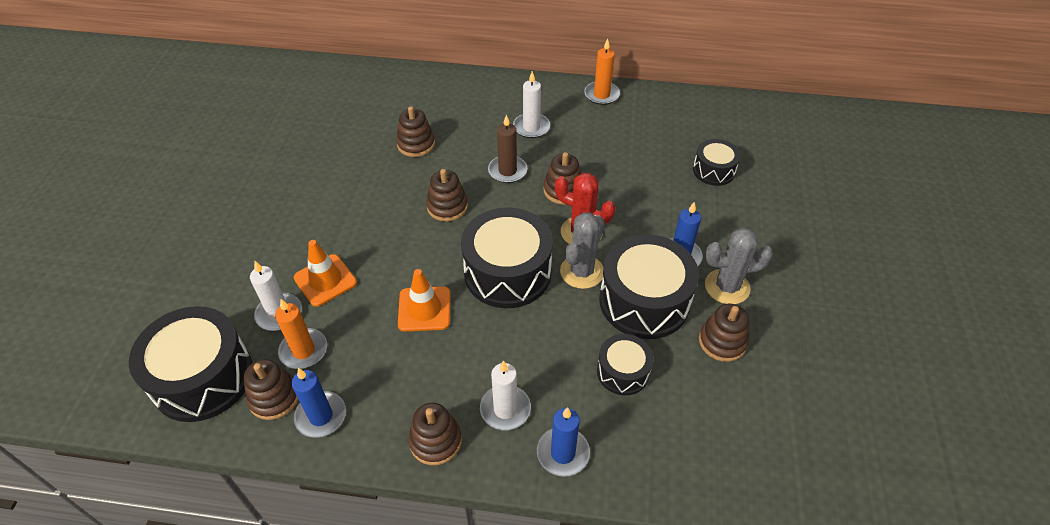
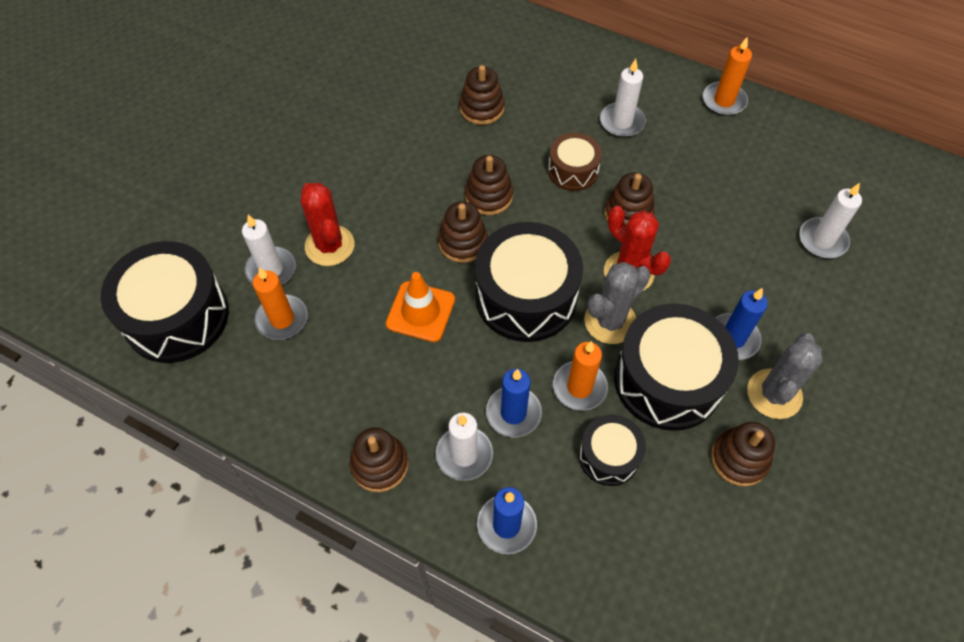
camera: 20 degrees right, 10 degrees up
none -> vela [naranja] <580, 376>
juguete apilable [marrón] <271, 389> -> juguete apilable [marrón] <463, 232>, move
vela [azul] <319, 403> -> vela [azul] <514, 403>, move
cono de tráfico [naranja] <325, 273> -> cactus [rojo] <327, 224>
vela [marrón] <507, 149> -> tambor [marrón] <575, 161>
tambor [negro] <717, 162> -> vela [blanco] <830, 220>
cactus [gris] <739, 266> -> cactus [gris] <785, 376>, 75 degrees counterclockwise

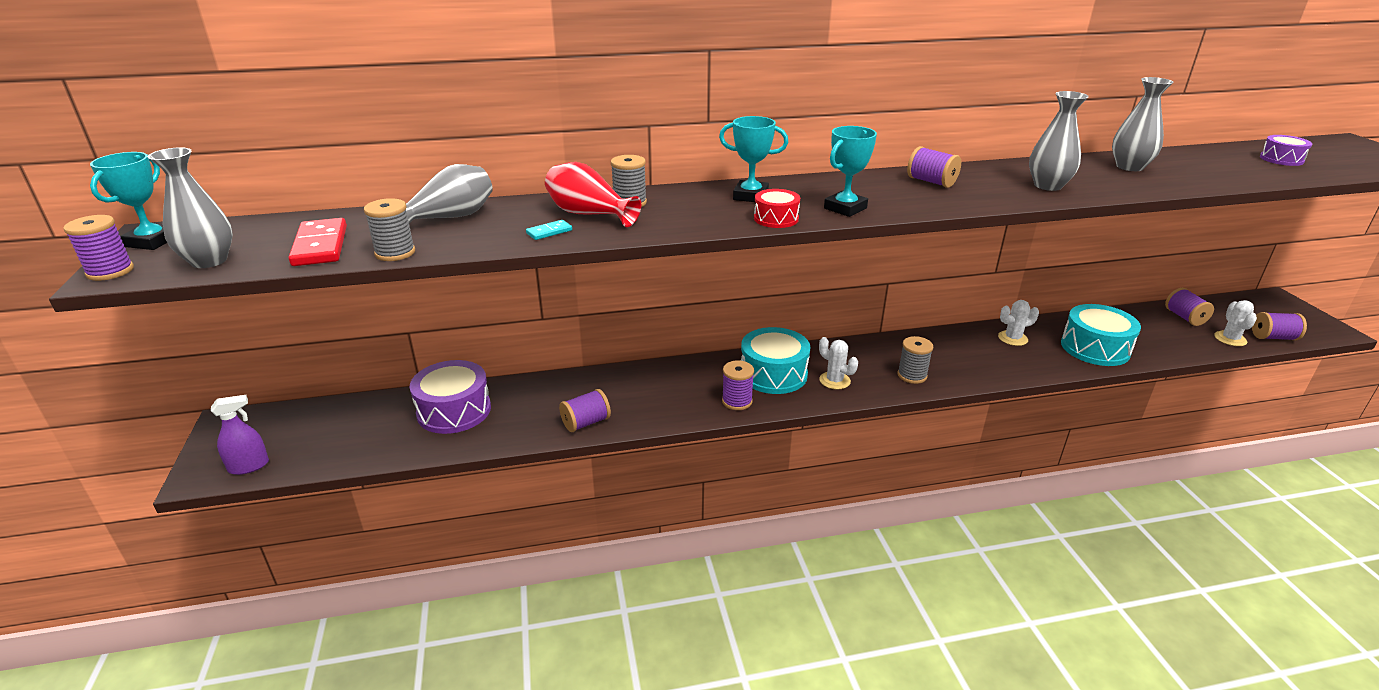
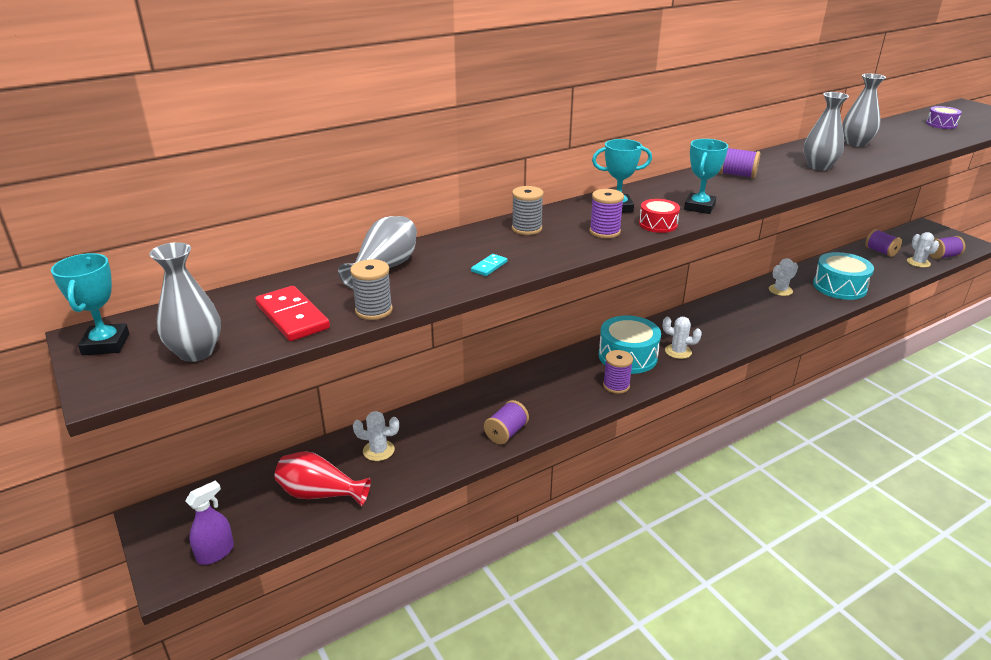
camera: 20 degrees left, 0 degrees up
carrete [gris] <915, 360> -> none
carrete [morado] <98, 248> -> carrete [morado] <606, 213>, move
florero [rojo] <593, 194> -> florero [rojo] <323, 478>, move
tambor [morado] <450, 397> -> cactus [blanco] <376, 436>

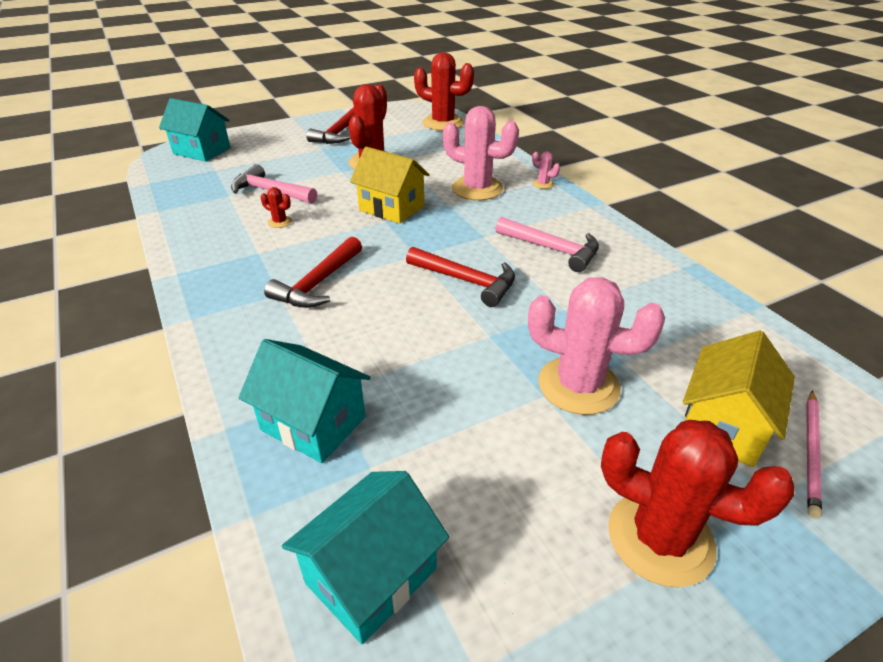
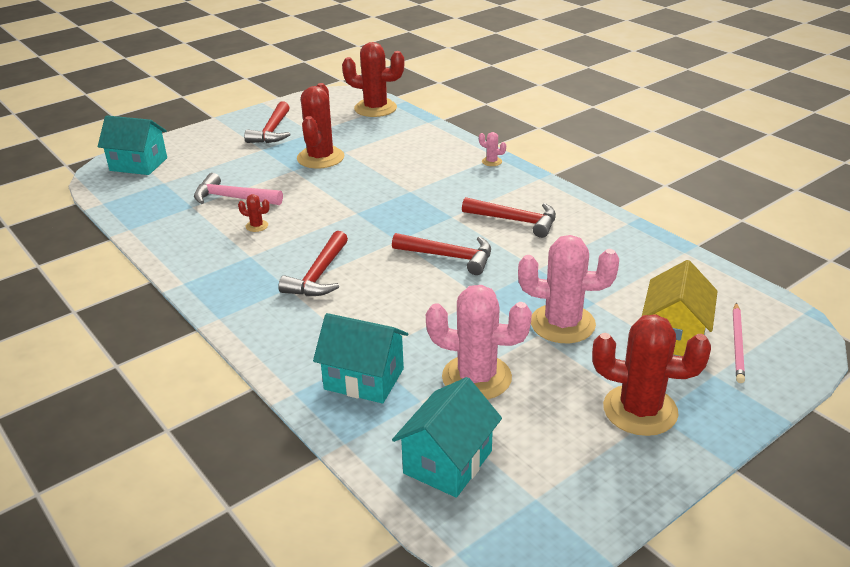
camera: 10 degrees left, 5 degrees down
casa [amarillo] <390, 185> -> none
cactus [rosa] <481, 153> -> cactus [rosa] <479, 342>, move
martillo [rosa] <547, 244> -> martillo [rojo] <509, 217>

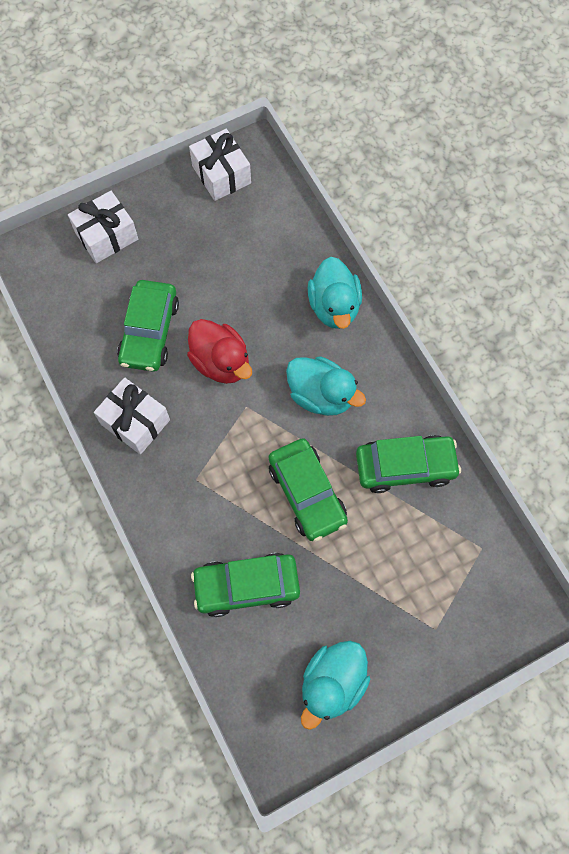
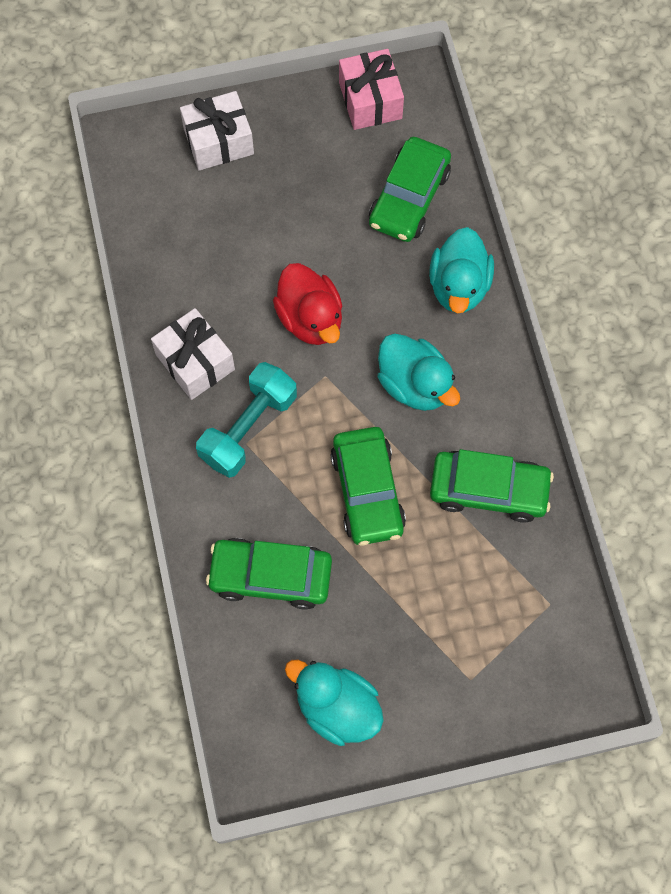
camera: 15 degrees right, 0 degrees up
none -> mancuerna [turquesa] <246, 420>
coche [verde] <148, 326> -> coche [verde] <410, 189>, move
regalo [blanco] <220, 165> -> regalo [rosa] <371, 89>
pato [turquesa] <335, 685> -> pato [turquesa] <334, 703>, 75 degrees clockwise

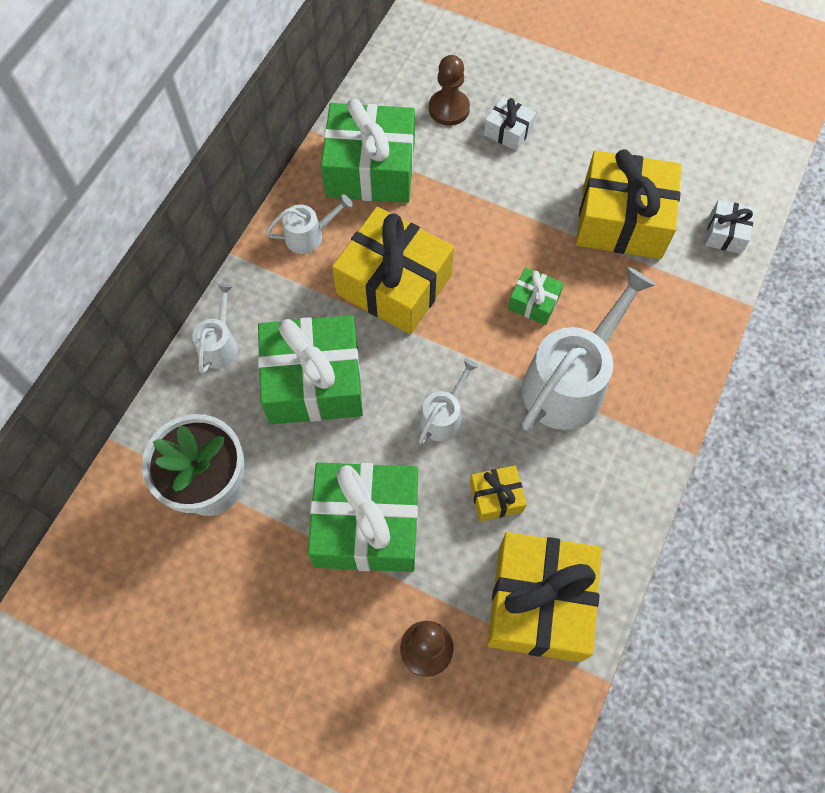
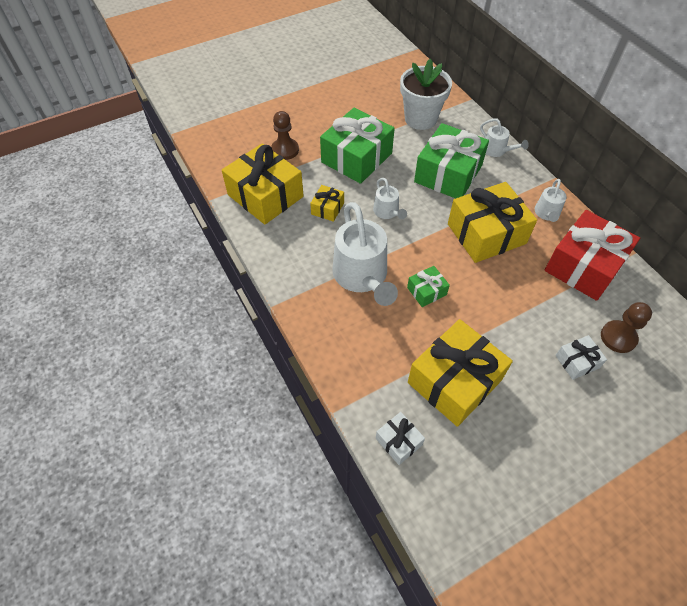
camera: 125 degrees right, 10 degrees down
regalo [verde] <368, 150> -> regalo [rojo] <592, 255>

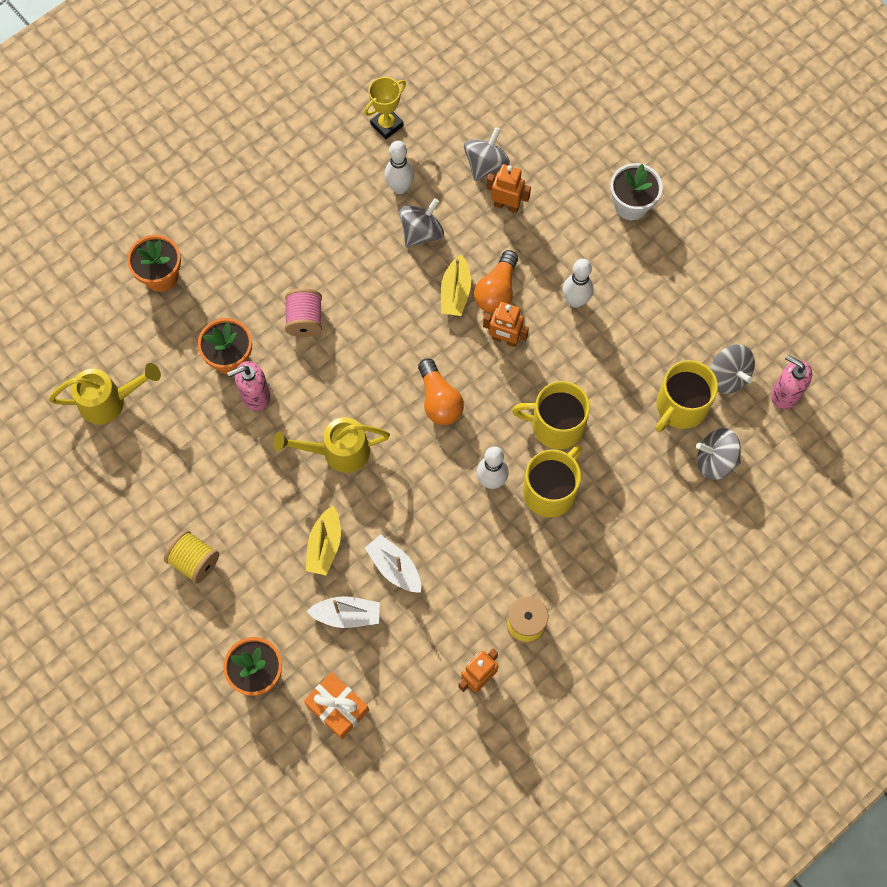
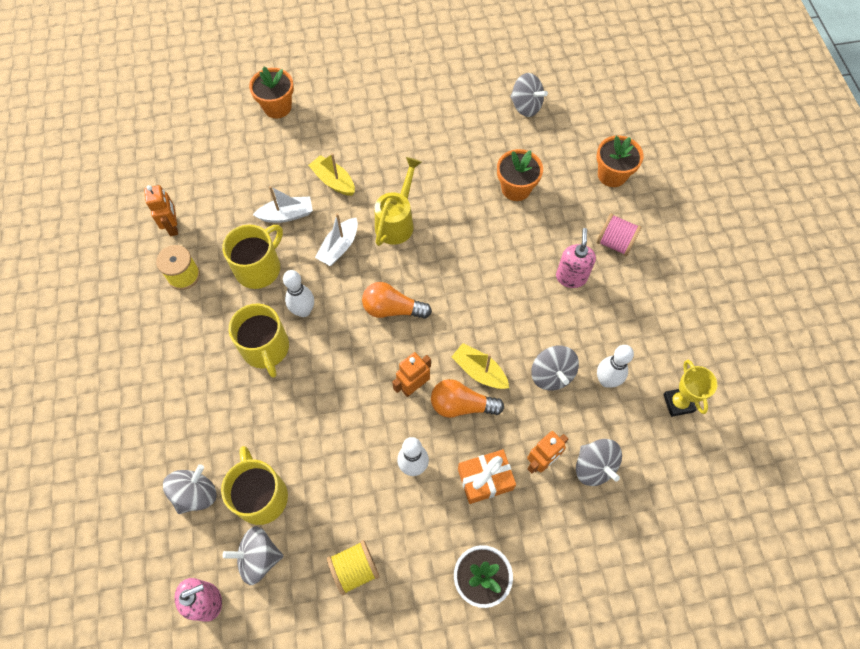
camera: 120 degrees right, 5 degrees down
carrete [amarillo] <191, 557> -> carrete [amarillo] <353, 567>, move
dispensador de jabón [rosa] <248, 386> -> dispensador de jabón [rosa] <576, 258>, move
carrete [rosa] <303, 312> -> carrete [rosa] <619, 234>, move
regalo [naranja] <336, 705> -> regalo [naranja] <487, 476>, move
barco [blanco] <343, 612> -> barco [blanco] <336, 239>, move
taza [amarillo] <551, 415> -> taza [amarillo] <252, 257>, move
regadera [amarillo] <105, 394> -> peonza [gris] <529, 95>
bombilla [naranja] <496, 281> -> bombilla [naranja] <467, 398>, 45 degrees counterclockwise

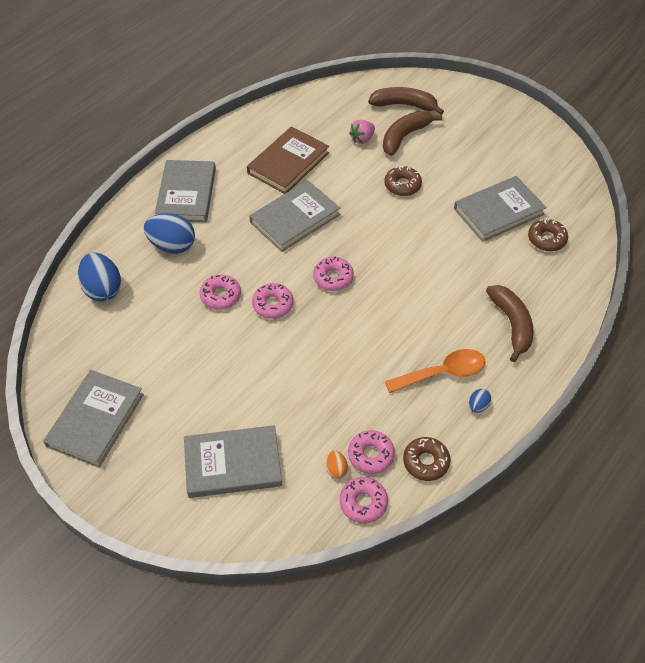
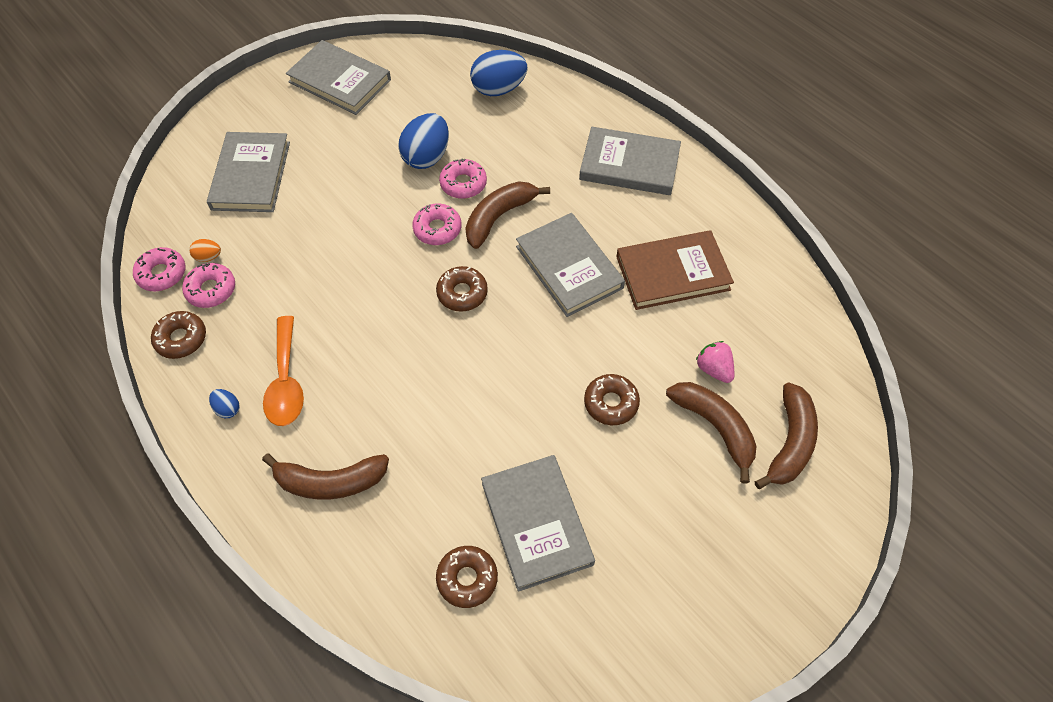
camera: 100 degrees right, 5 degrees up
none -> plátano [marrón] <507, 215>
huevo [azul] <169, 233> -> huevo [azul] <423, 141>, move
rosquilla [rosa] <333, 274> -> rosquilla [marrón] <462, 289>
libro [marrón] <288, 160> -> libro [marrón] <675, 270>, 60 degrees counterclockwise

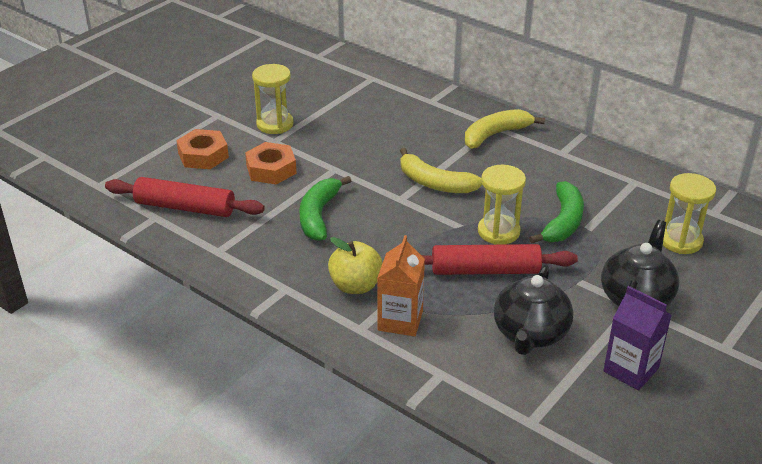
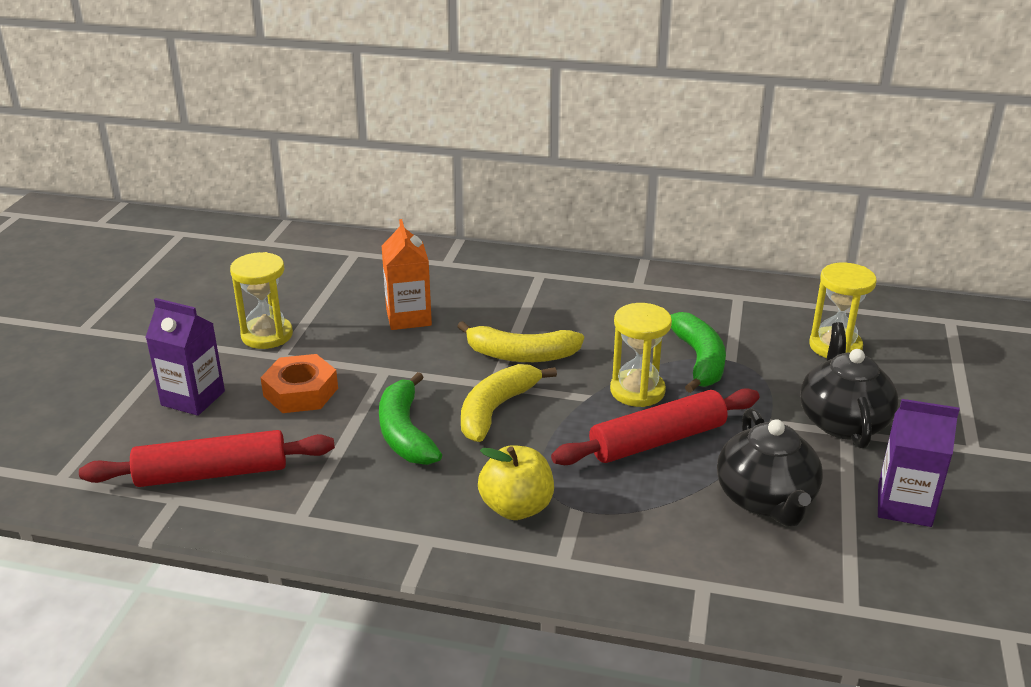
camera: 25 degrees left, 5 degrees down
cartón de leche [naranja] <401, 285> -> cartón de leche [naranja] <407, 274>, move
plátano [amarillo] <505, 129> -> plátano [amarillo] <509, 403>, move
tuerca [naranja] <202, 149> -> cartón de leche [morado] <185, 357>

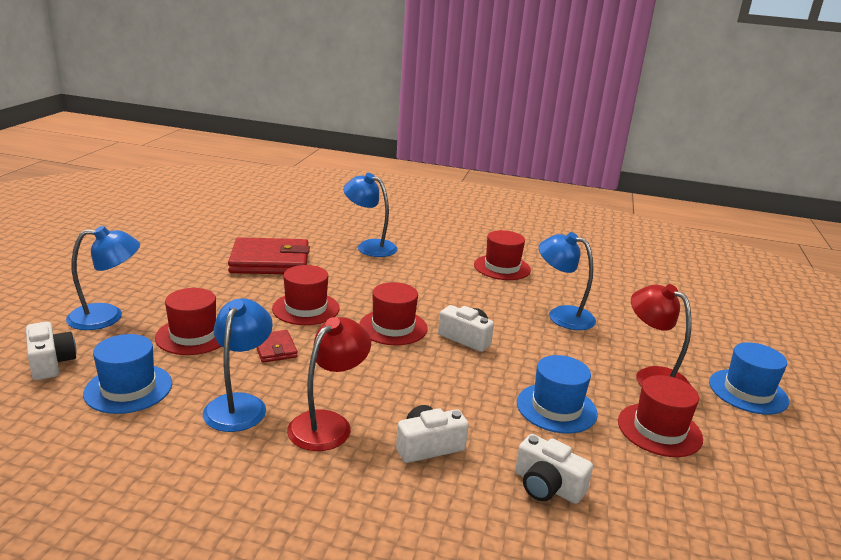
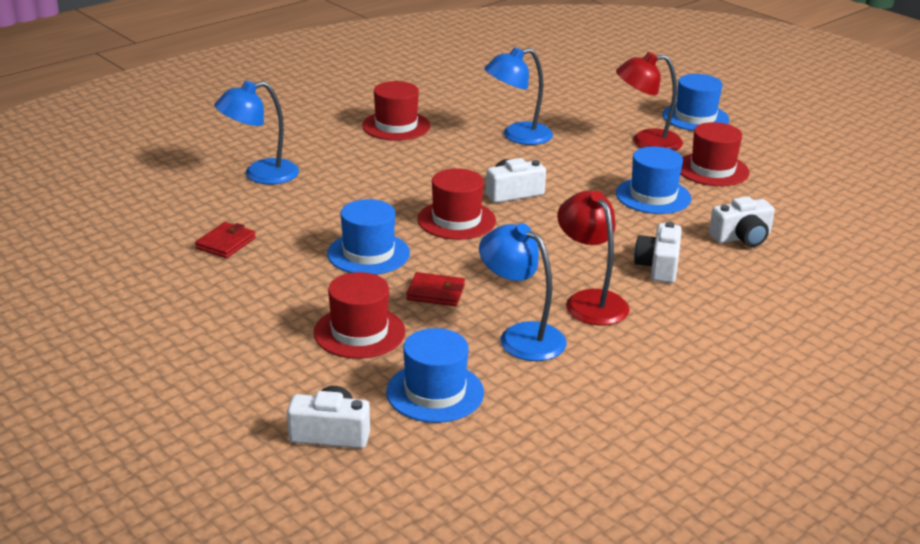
camera: 55 degrees left, 5 degrees up
lámpara [azul] <103, 278> -> none
sombrero [rojo] <306, 295> -> sombrero [azul] <368, 237>
cartera [rojo] <269, 255> -> cartera [rojo] <225, 240>, x0.47

